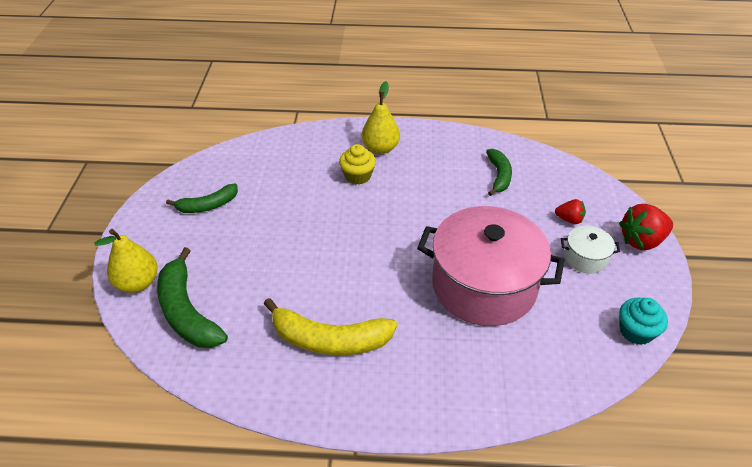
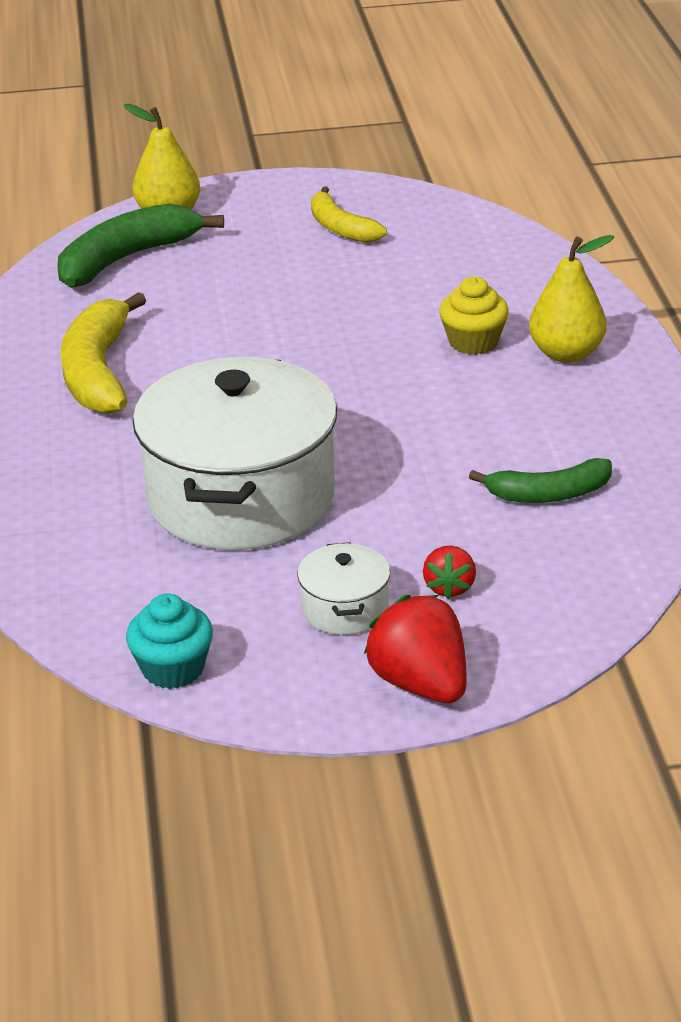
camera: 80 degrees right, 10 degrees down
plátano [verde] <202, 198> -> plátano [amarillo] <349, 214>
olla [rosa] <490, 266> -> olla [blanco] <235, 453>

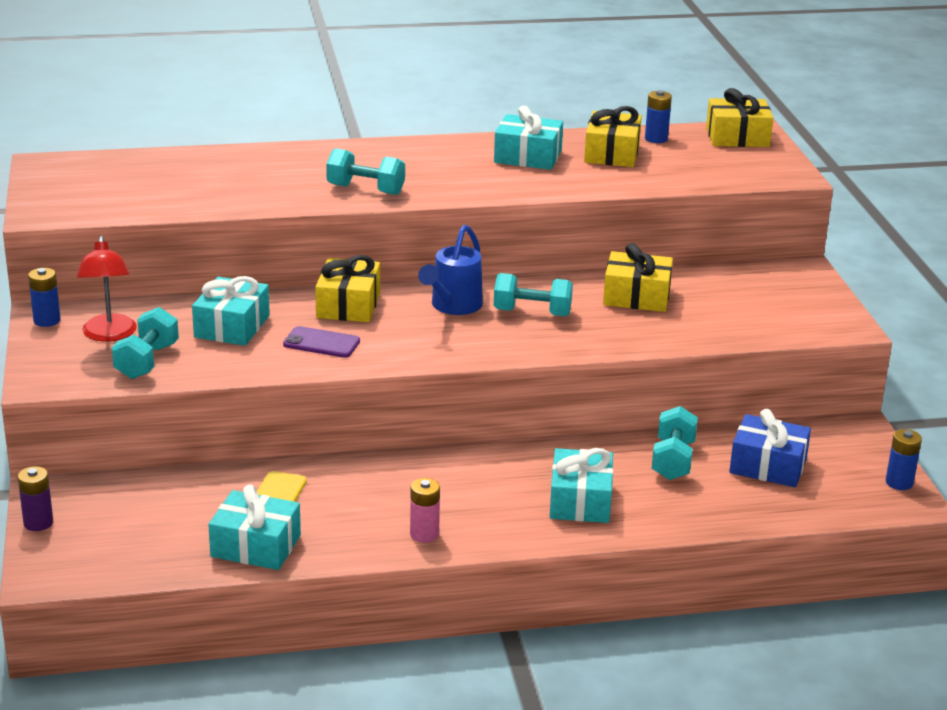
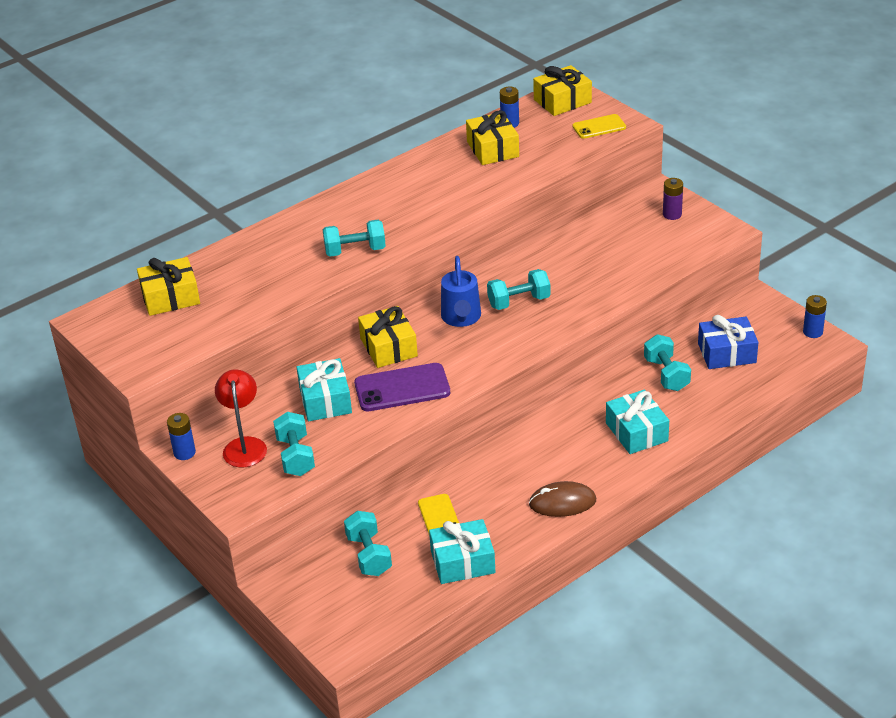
camera: 25 degrees left, 10 degrees up
regalo [turquesa] <528, 138> -> none
none -> mancuerna [turquesa] <368, 543>
none -> móvil [amarillo] <599, 126>
pila [morado] <35, 498> -> pila [morado] <673, 199>, move
regalo [amarillo] <638, 277> -> regalo [amarillo] <168, 286>, move
pila [rosa] <425, 510> -> ratón [marrón] <562, 499>
lámpara [rojo] <107, 289> -> lámpara [rojo] <241, 418>, 150 degrees counterclockwise
móvil [morado] <321, 342> -> móvil [morado] <402, 387>, x1.61

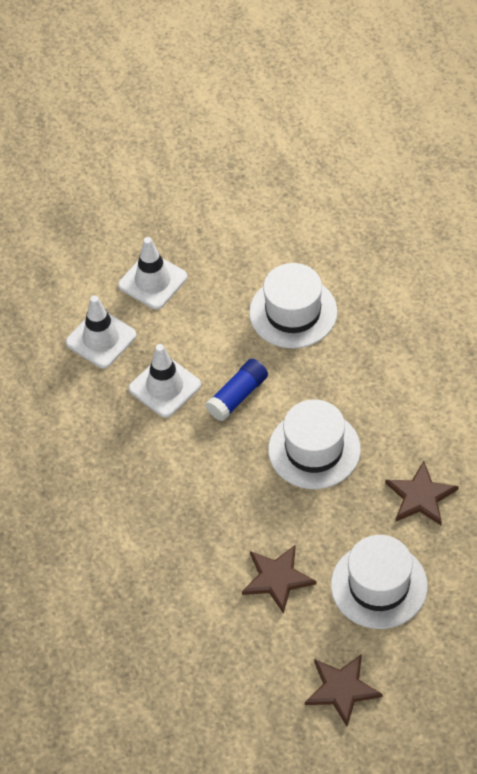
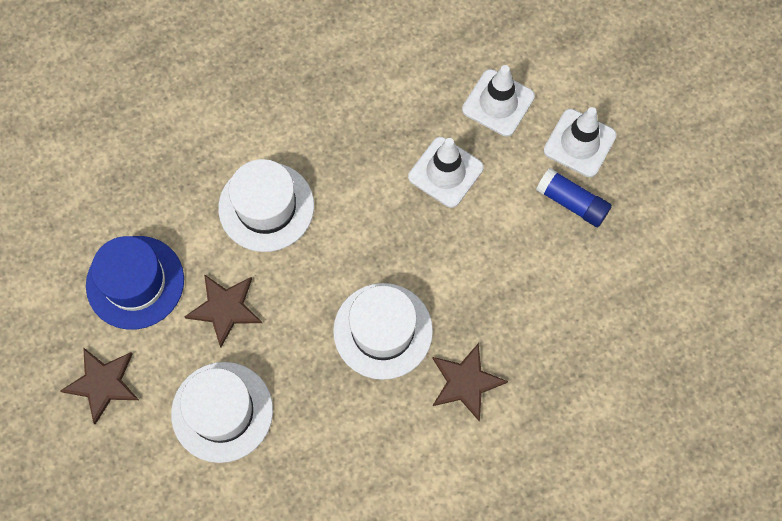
camera: 80 degrees right, 15 degrees up
none -> sombrero [azul] <135, 283>
barra de pegamento [azul] <236, 390> -> barra de pegamento [azul] <574, 197>, move
sombrero [blanco] <293, 305> -> sombrero [blanco] <266, 205>, move
estrella [marrón] <422, 493> -> estrella [marrón] <470, 382>, move

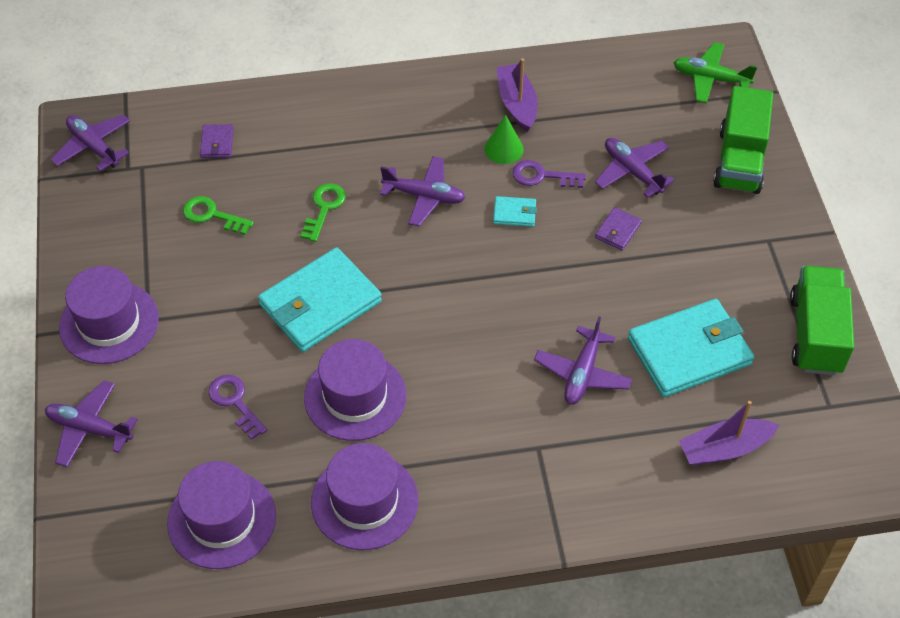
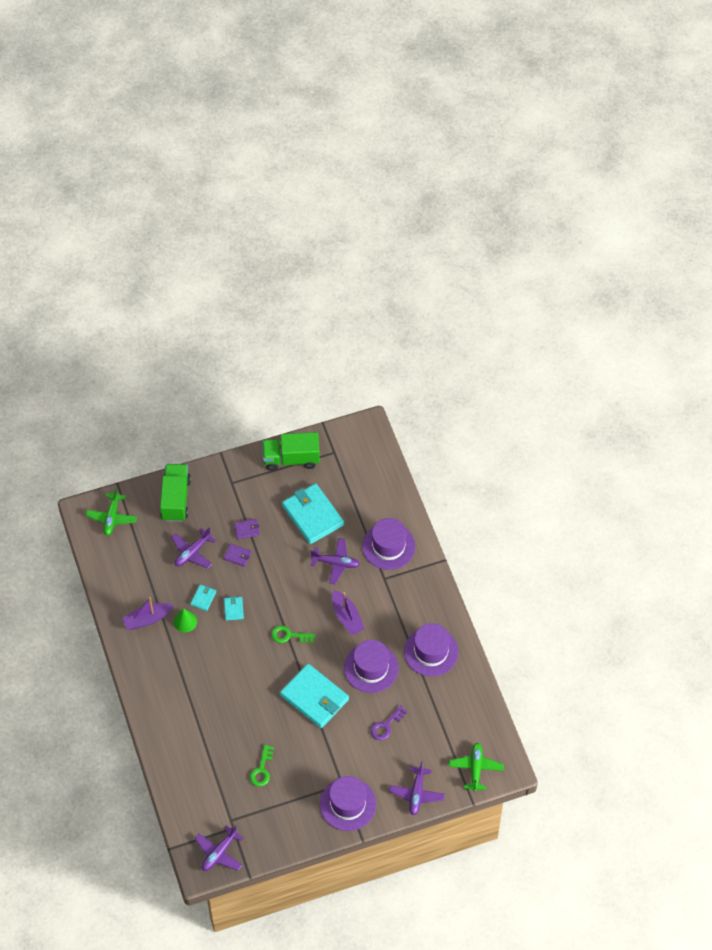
camera: 100 degrees left, 5 degrees up
avión [morado] <422, 191> -> none
none -> avión [verde] <476, 767>
sombrero [morado] <221, 515> -> sombrero [morado] <388, 544>, move
cartera [morado] <217, 141> -> cartera [morado] <247, 529>, move
llave [verde] <323, 212> -> llave [verde] <293, 634>, move
barco [morado] <729, 433> -> barco [morado] <348, 612>, move
llave [morado] <549, 174> -> cartera [turquesa] <203, 597>
camión [verde] <743, 140> -> camión [verde] <175, 493>, 90 degrees counterclockwise

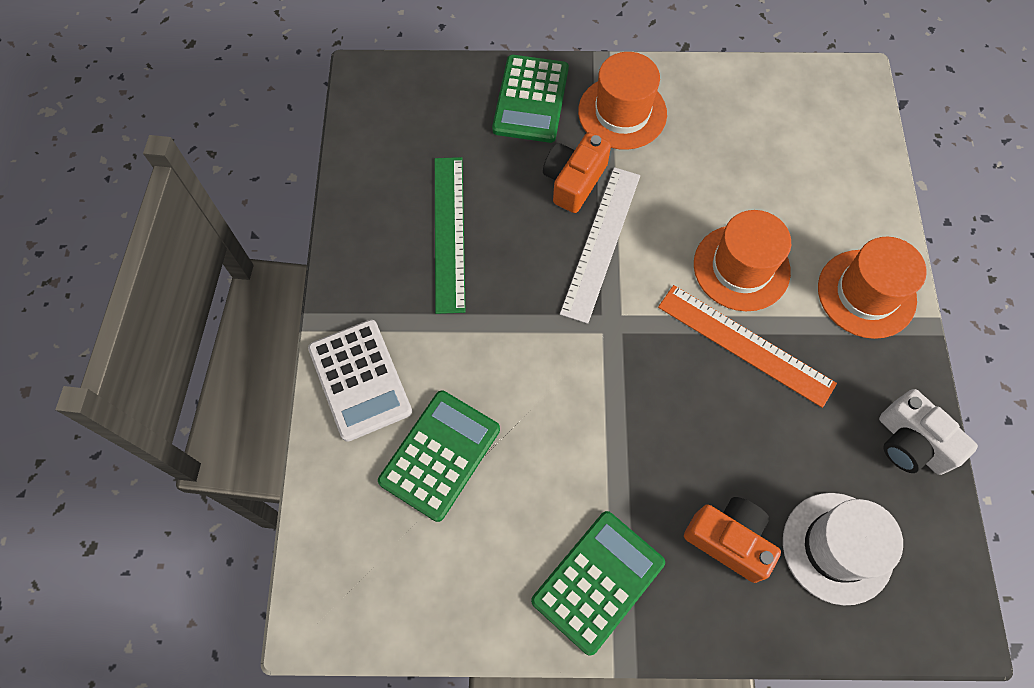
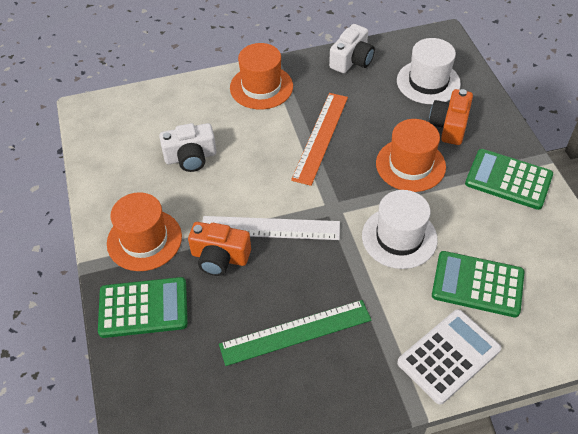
camera: 105 degrees left, 15 degrees down
none -> cámara [blanco] <188, 147>
none -> sombrero [blanco] <400, 229>
sombrero [naranja] <742, 260> -> sombrero [naranja] <411, 155>, move

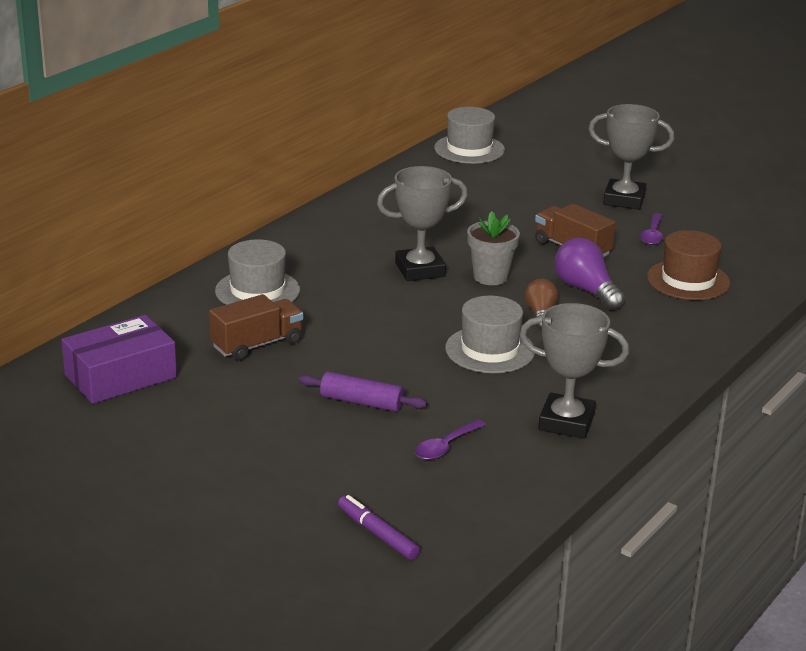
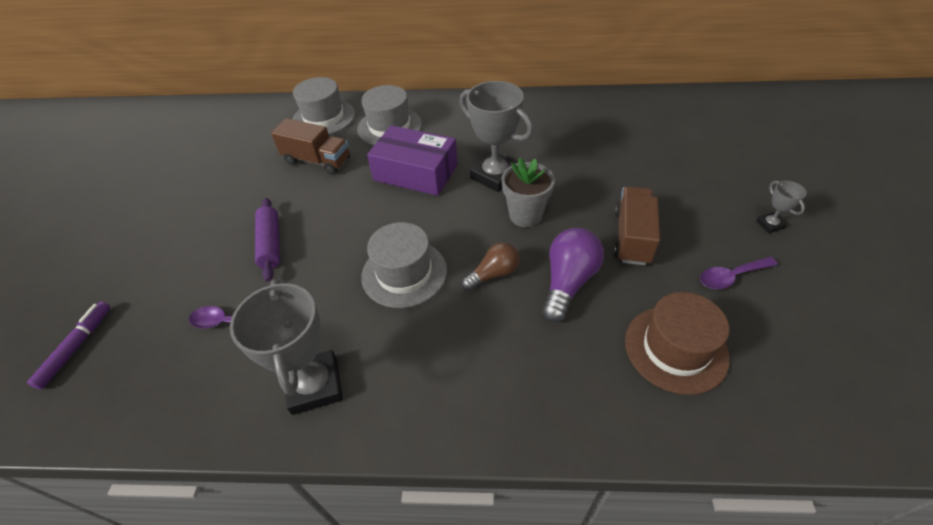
camera: 60 degrees right, 20 degrees up
caja [morado] <119, 359> -> caja [morado] <412, 160>, move
sombrero [gris] <469, 135> -> sombrero [gris] <323, 106>, move
trofeo [gris] <631, 157> -> trofeo [gris] <781, 207>, x0.46

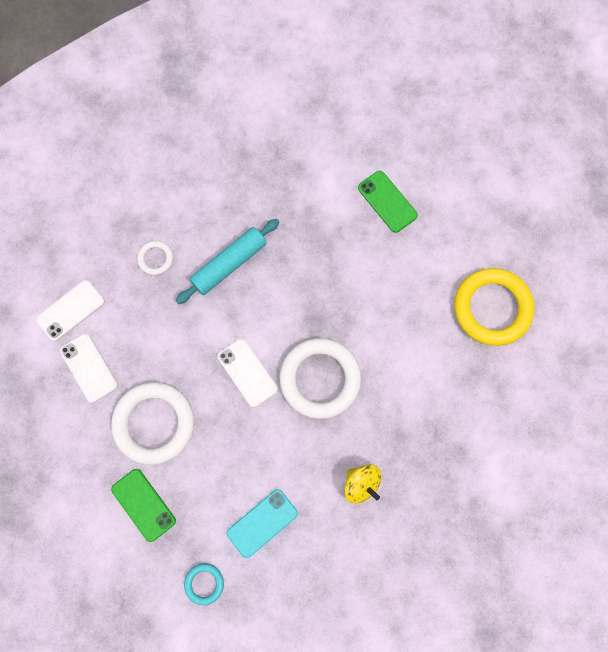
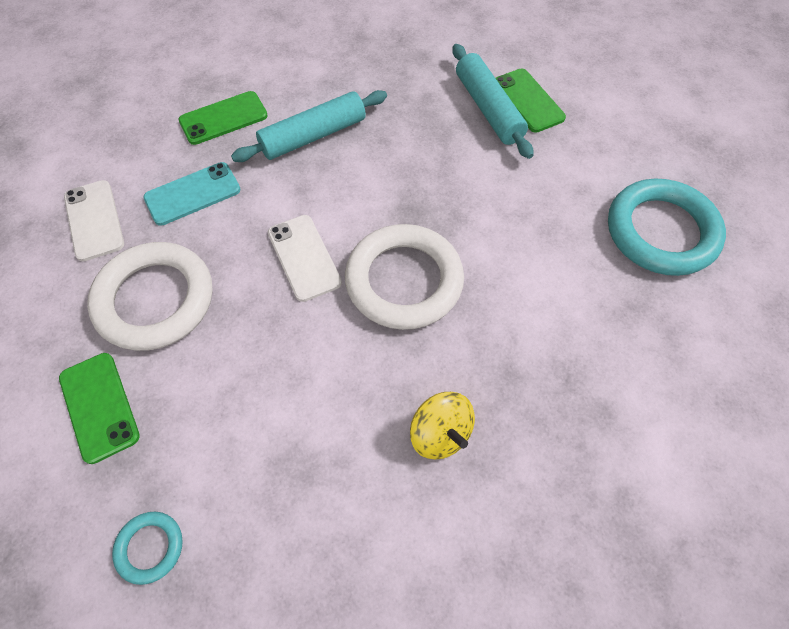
camera: 10 degrees right, 15 degrees down
móvil [blanco] <70, 310> -> none
none -> rodillo [turquesa] <493, 101>
móvil [turquesa] <262, 523> -> móvil [turquesa] <192, 194>, move
anillo [blanco] <155, 258> -> móvil [verde] <223, 118>
anillo [amarillo] <494, 307> -> anillo [turquesa] <667, 227>

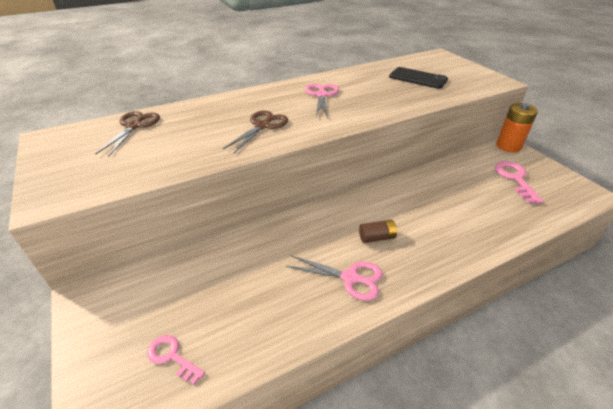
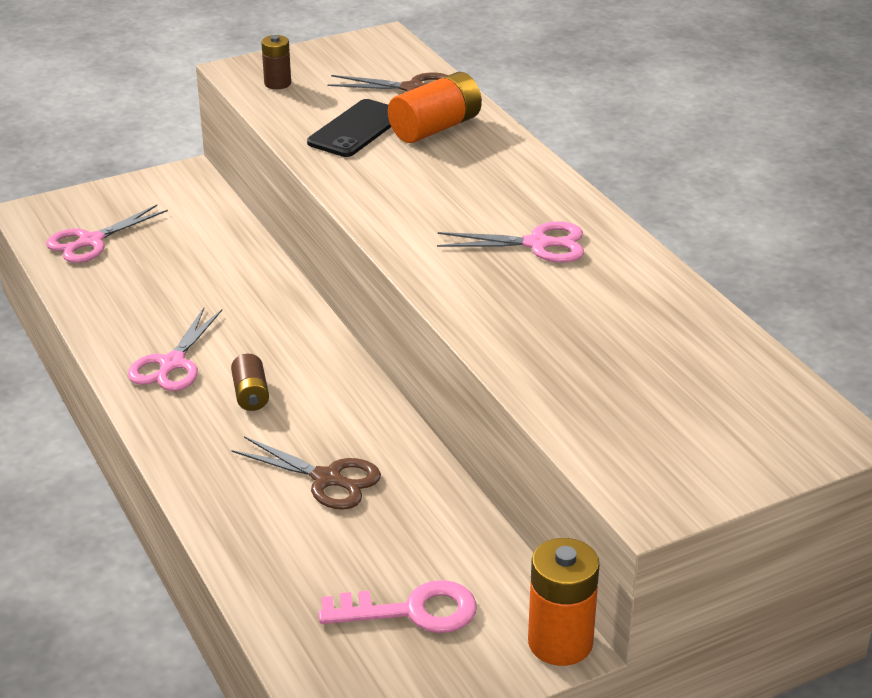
camera: 90 degrees right, 5 degrees down
none -> pila [marrón] <276, 62>
none -> pila [naranja] <435, 107>
tijeras [marrón] <255, 132> -> tijeras [marrón] <306, 473>, move
móvil [negro] <418, 78> -> móvil [negro] <349, 128>, move
llave [rosa] <176, 360> -> tijeras [rosa] <107, 234>

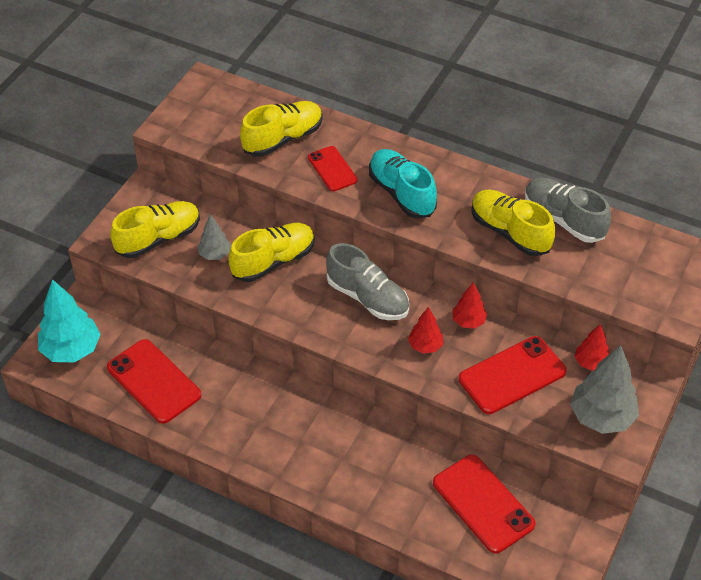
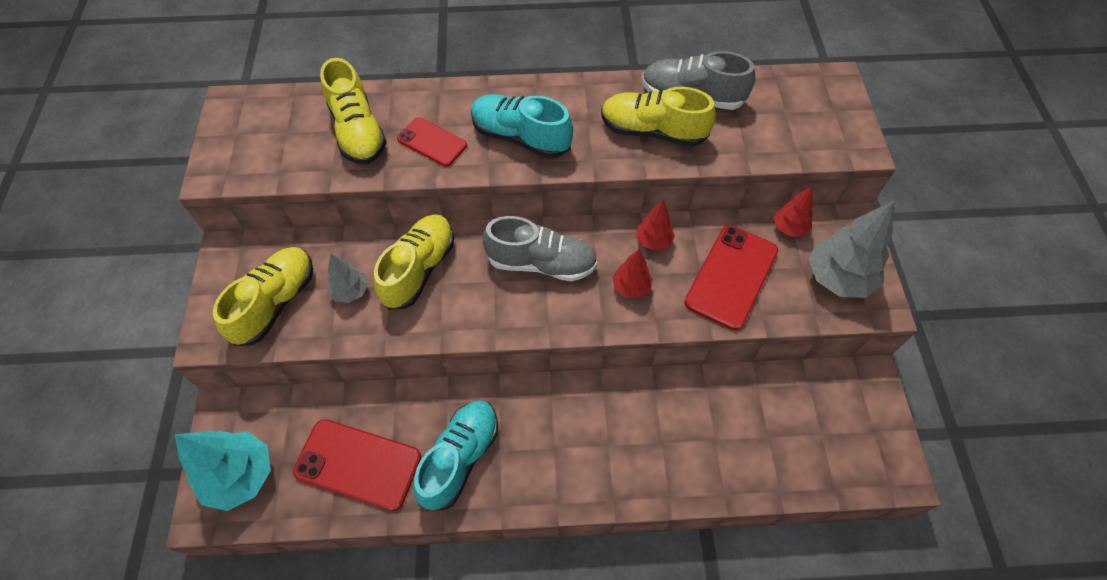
camera: 30 degrees left, 10 degrees up
móvil [rojo] <484, 504> -> none
none -> zapato [turquesa] <455, 456>
zapato [amarillo] <281, 129> -> zapato [amarillo] <353, 111>, 135 degrees clockwise

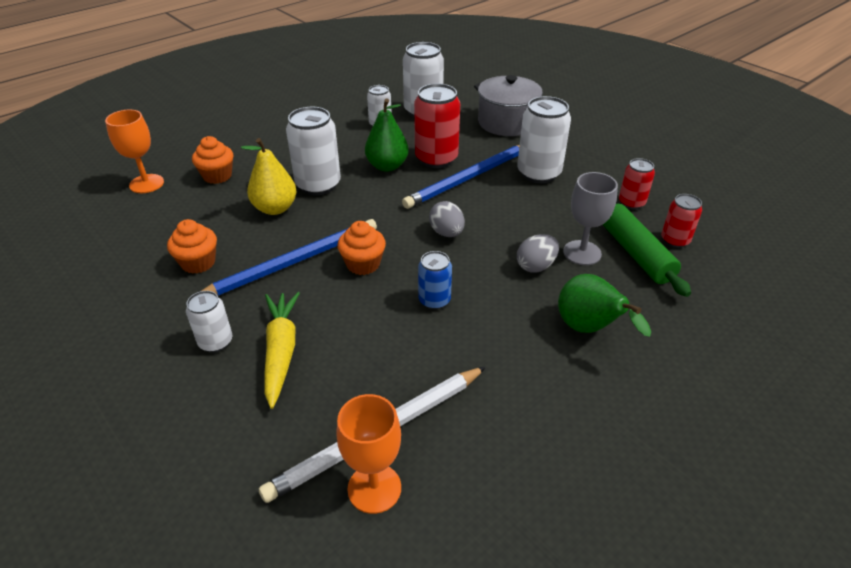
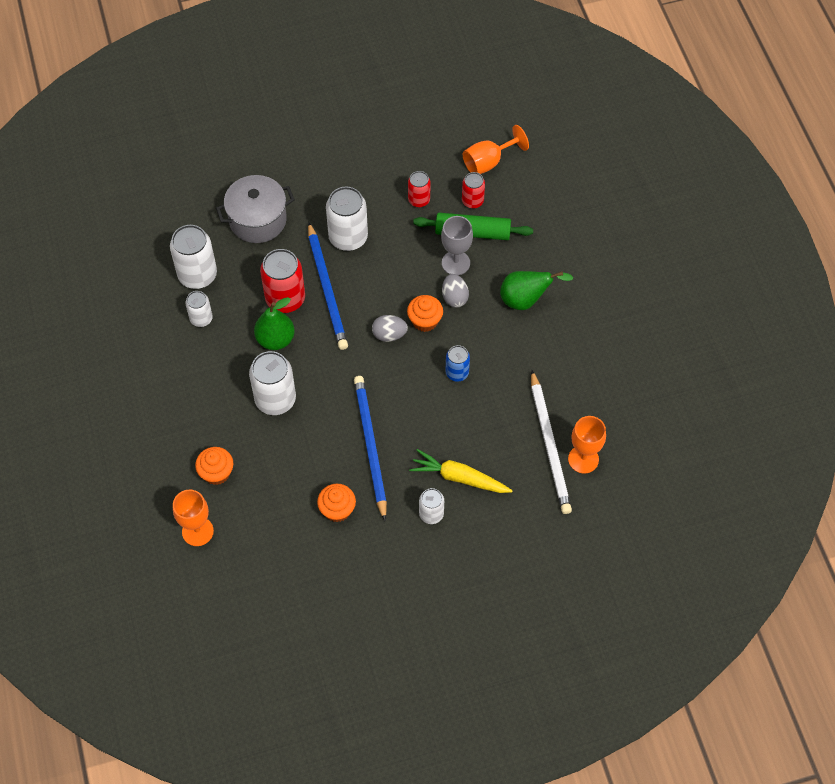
camera: 65 degrees left, 20 degrees up
pera [amarillo] <269, 176> -> none
none -> copa [naranja] <496, 149>
magdalena [naranja] <361, 248> -> magdalena [naranja] <425, 313>, move

